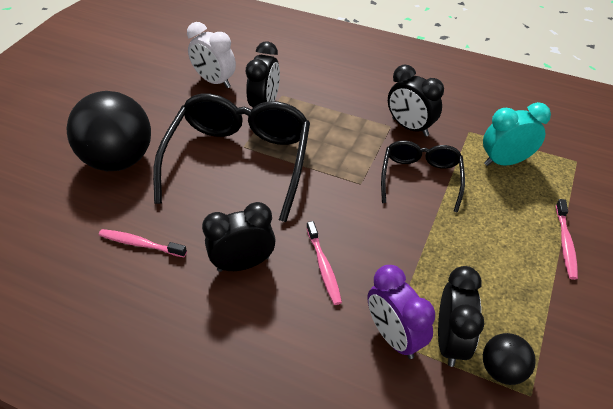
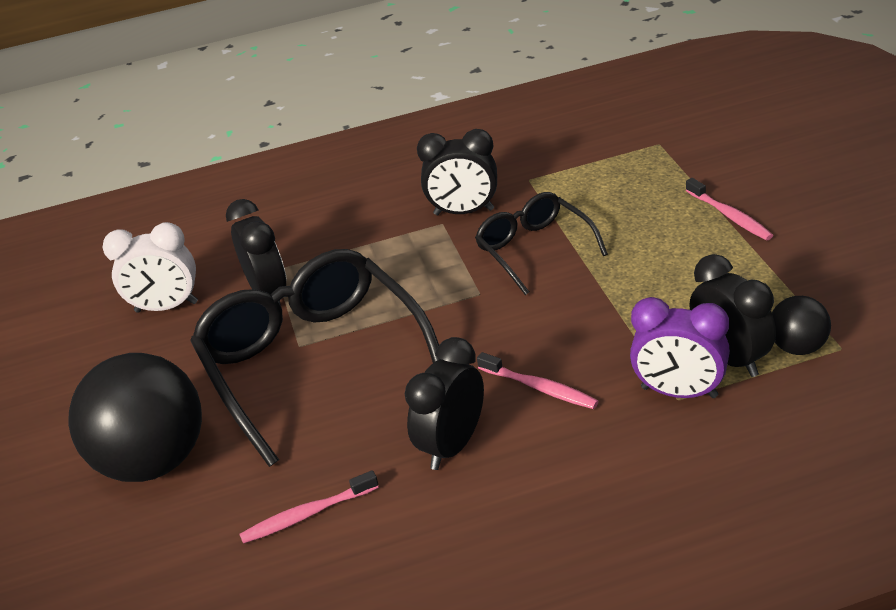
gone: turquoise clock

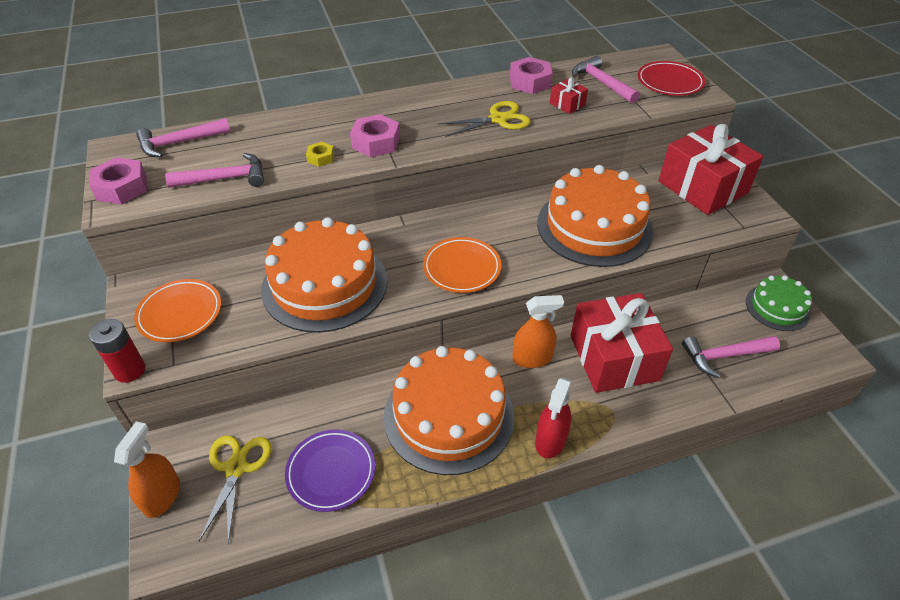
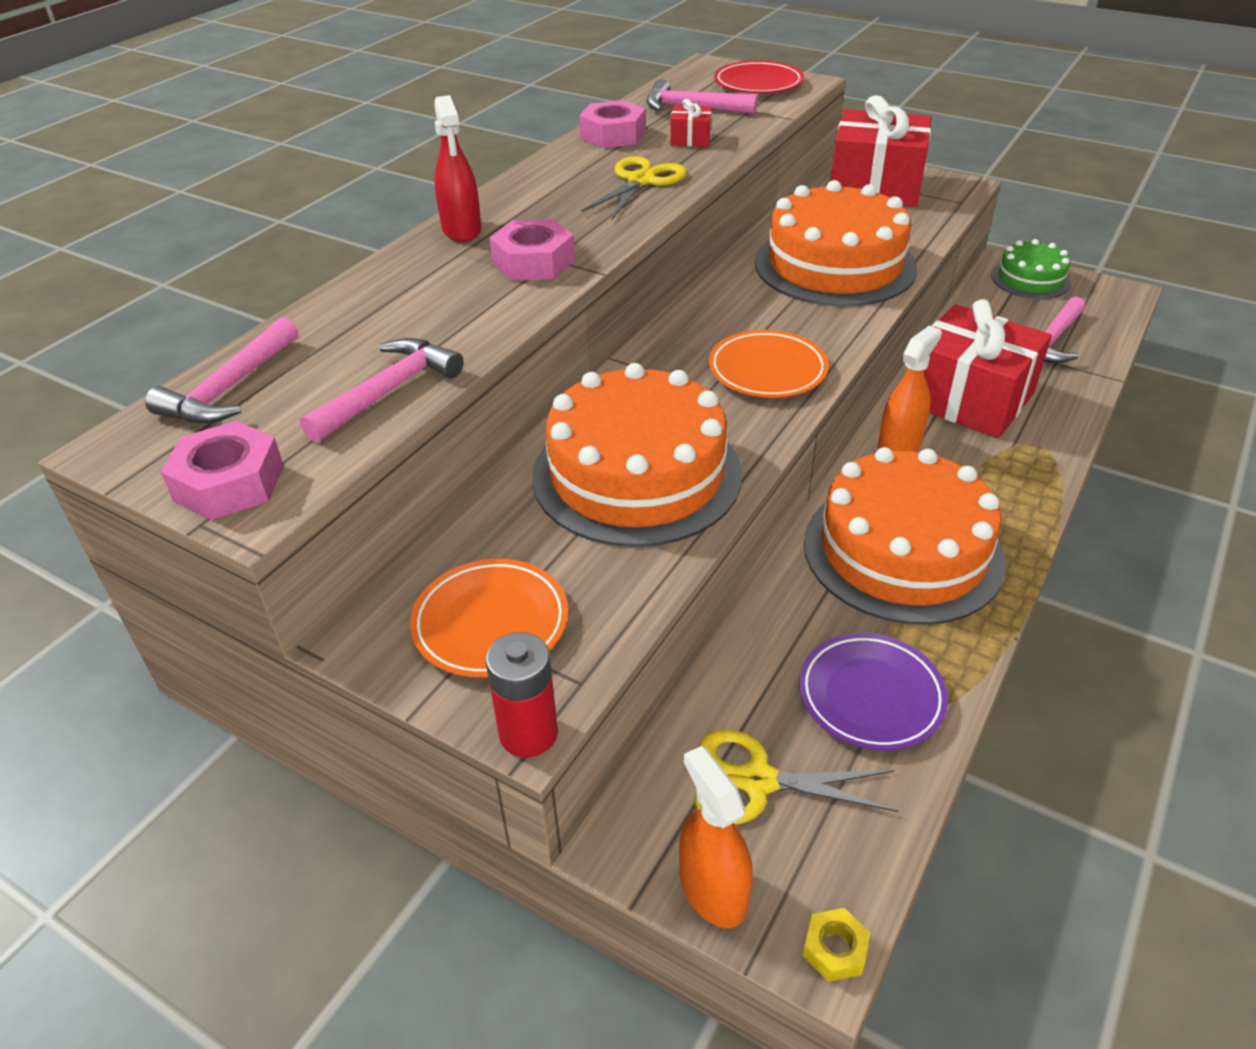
shifted: yellow nut; red spray bottle
rotated: yellow scissors (no. 1 from left in the first image) 45 degrees counterclockwise

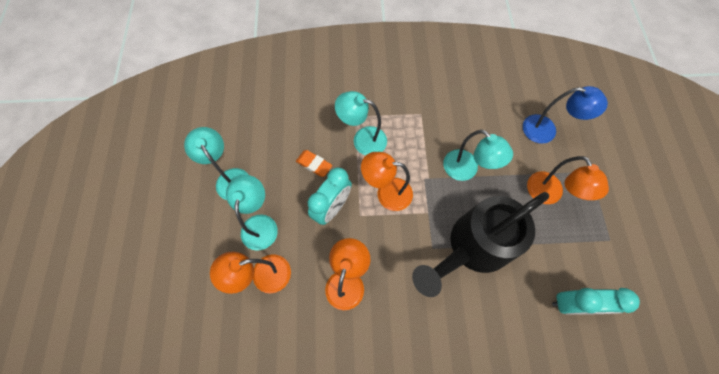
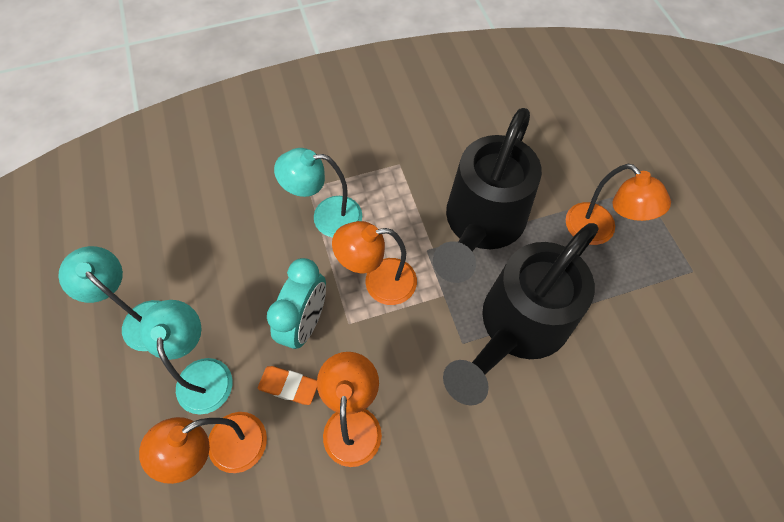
gone: blue lamp; turquoise clock (no. 2 from left)
shifted: orange eraser
swapped: turquoise lamp (no. 4 from left) to black watering can (no. 1 from left)

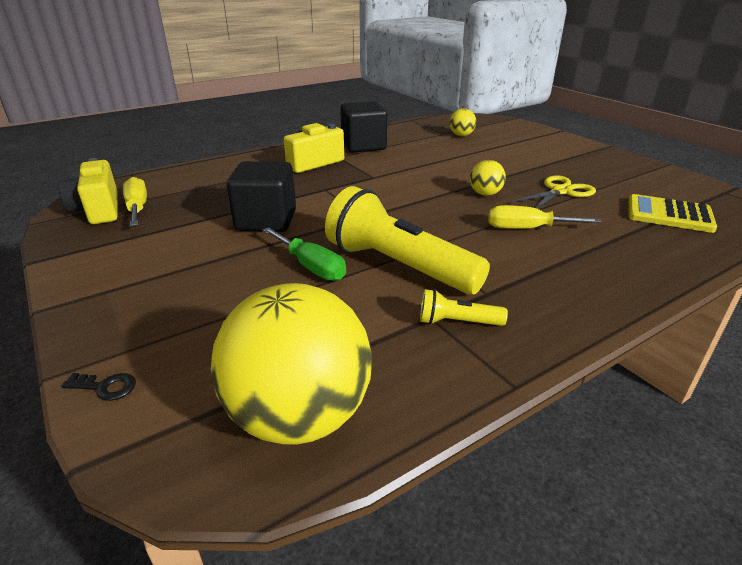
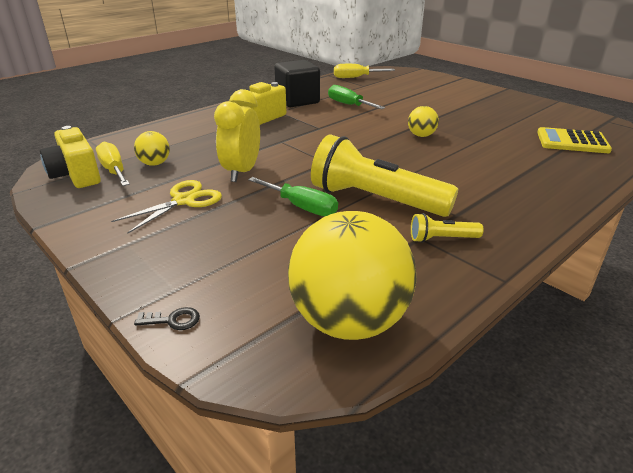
new: green screwdriver (no. 2 from left)
shifted: yellow ball (no. 2 from left in the first image) to yellow ball (no. 1 from left); yellow screwdriver (no. 2 from left); yellow scissors
swapped: black cube (no. 1 from left) to yellow clock

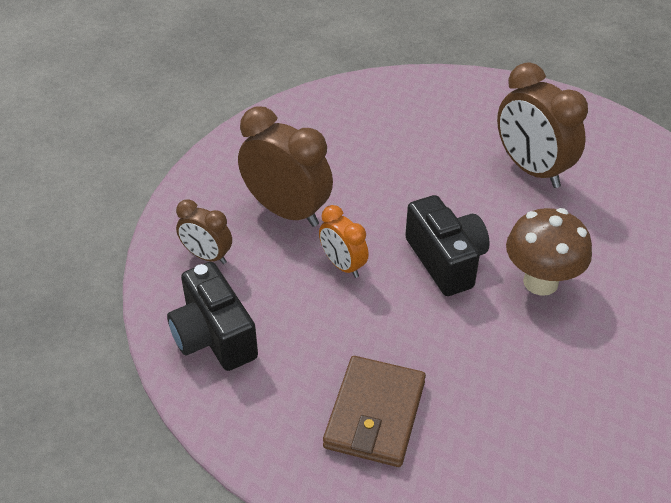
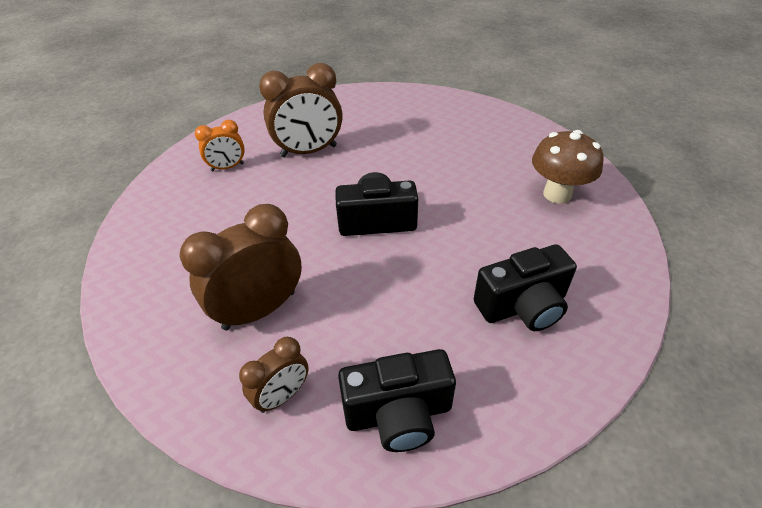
shifted: orange clock; brown mushroom
swapped: brown wallet to black camera (no. 3 from left)

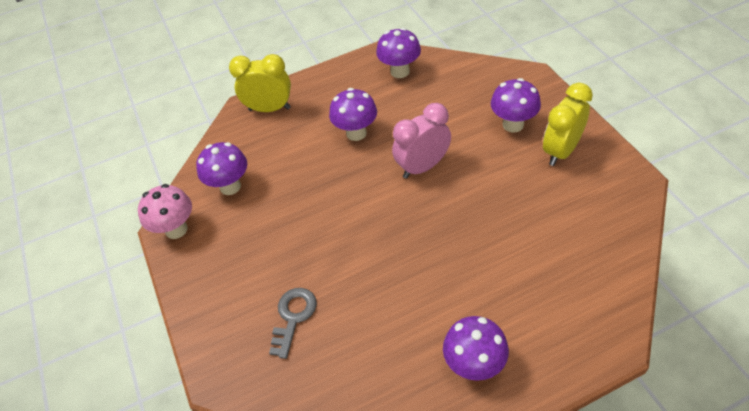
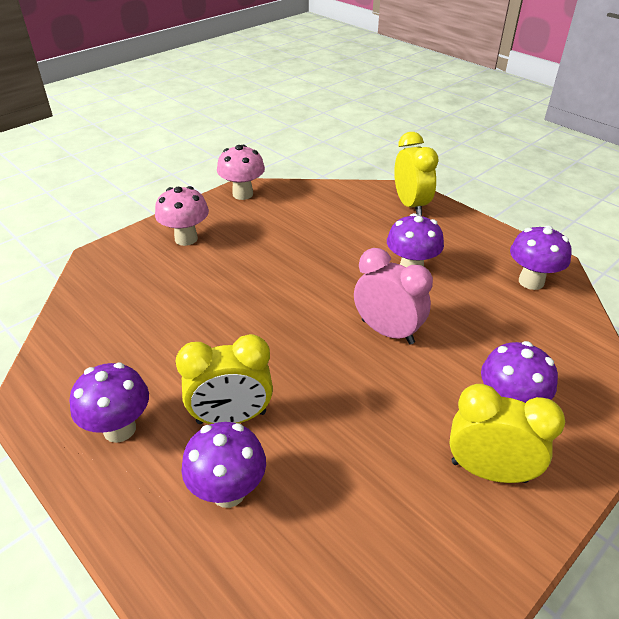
gone: grey key
new: pink mushroom (no. 1 from left); yellow clock (no. 1 from left)
shifted: purple mushroom (no. 1 from left in the first image) to purple mushroom (no. 2 from left)

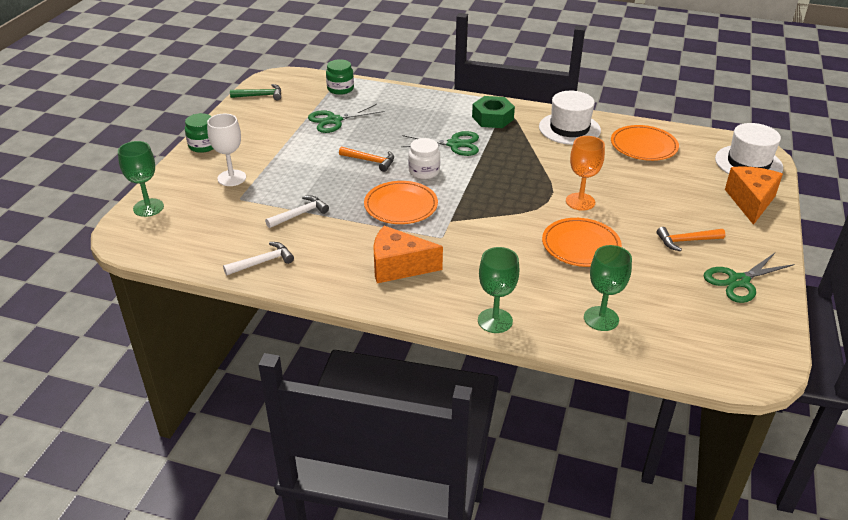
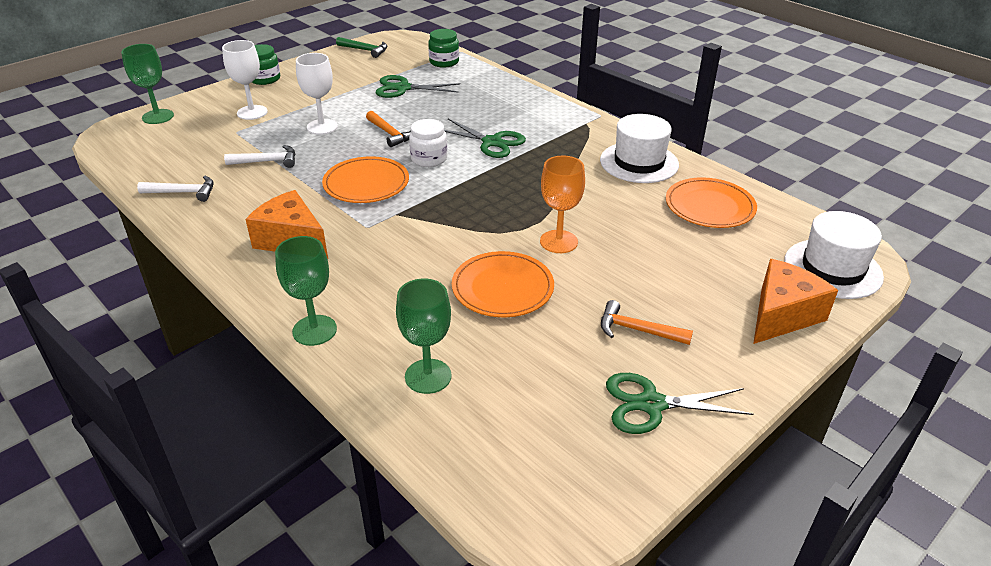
gone: green nut
new: white goblet (no. 2 from left)

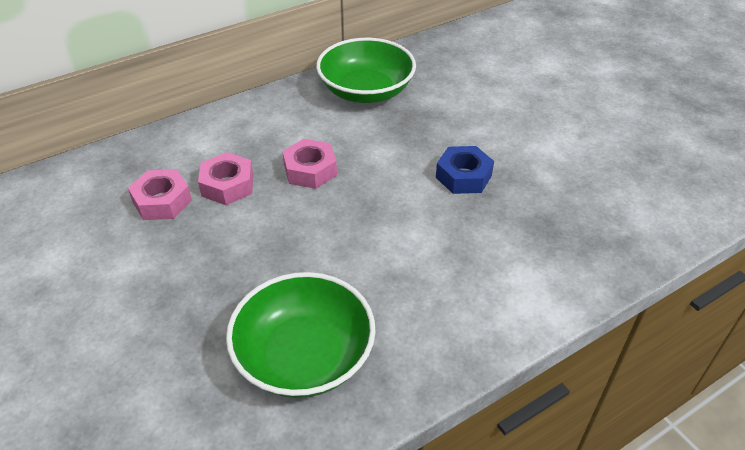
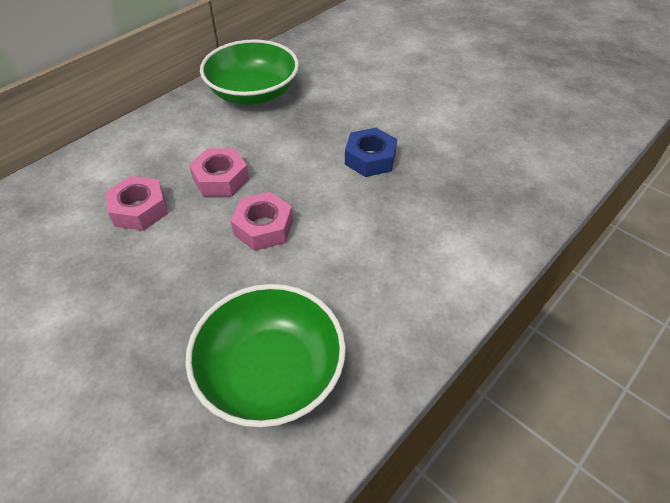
shifted: pink nut (no. 1 from left in the first image) to pink nut (no. 3 from left)

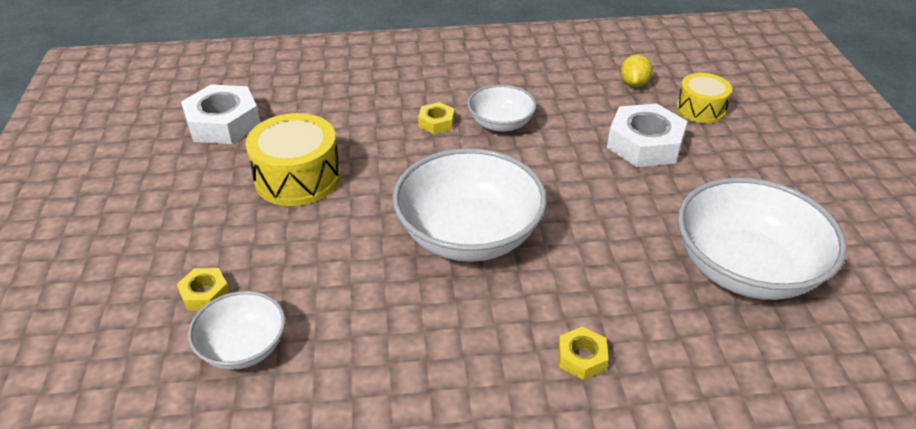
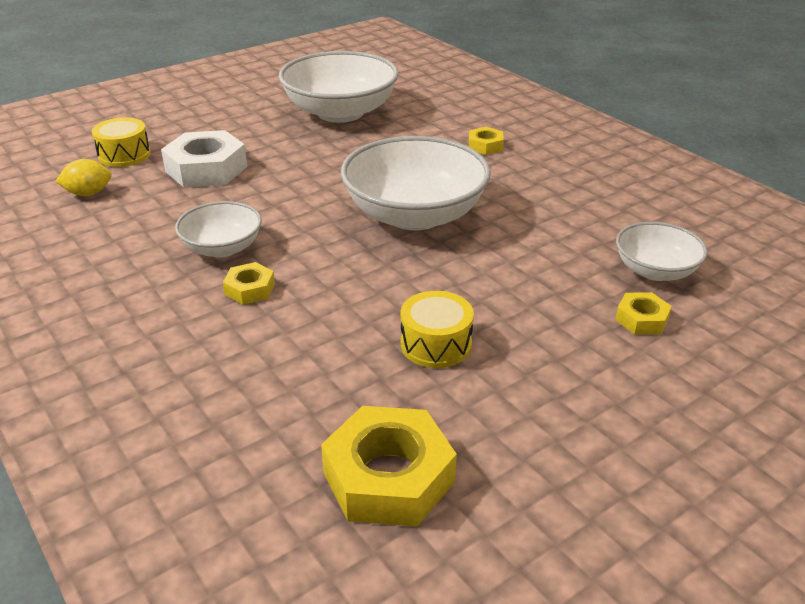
repainted: white nut (no. 1 from left) to yellow nut (no. 2 from left)
scaled: yellow drum (no. 1 from left in the first image) x0.63

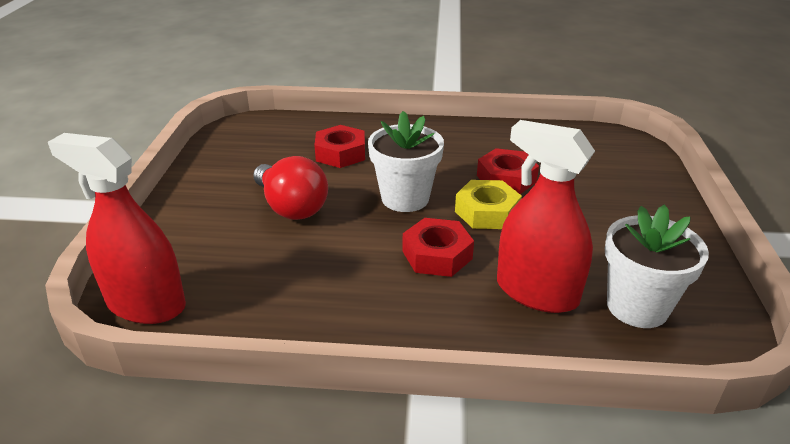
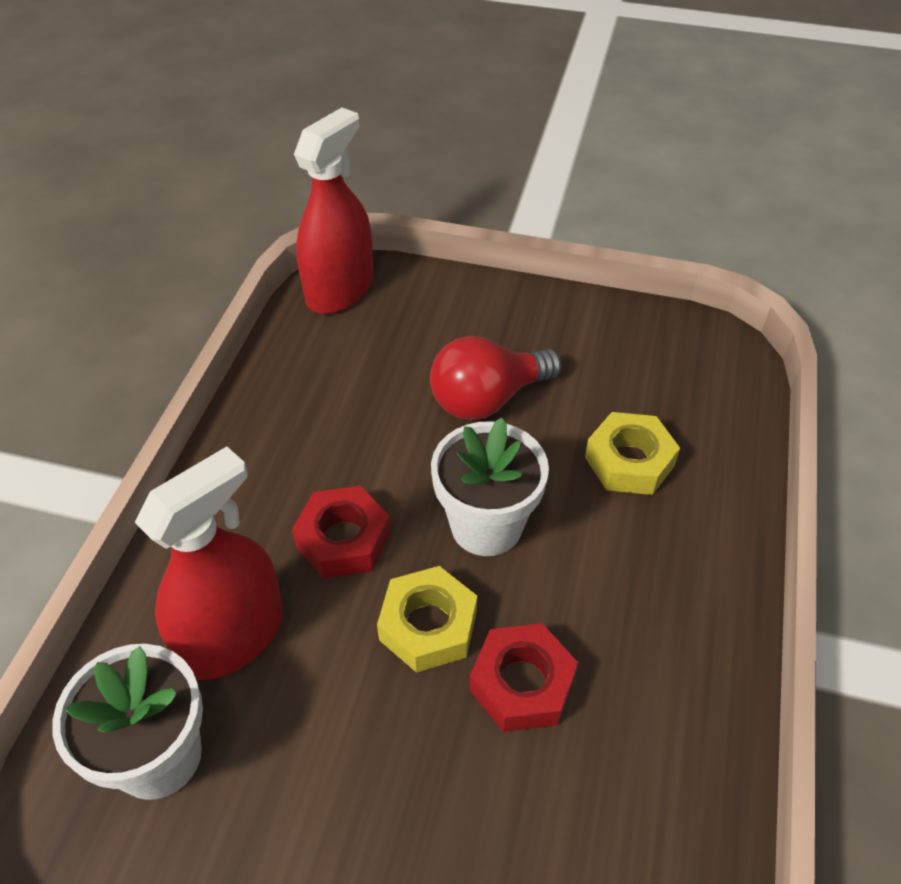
repainted: red nut (no. 1 from left) to yellow nut (no. 2 from left)

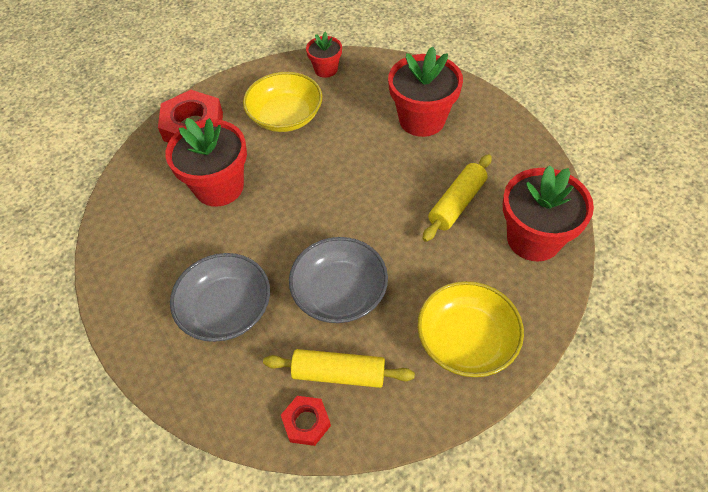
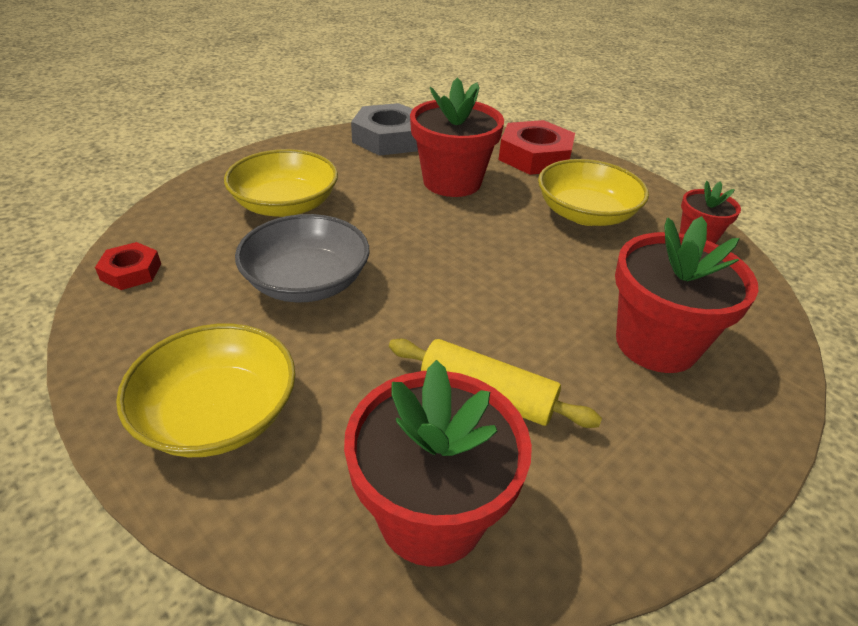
gone: yellow rolling pin (no. 1 from left)
new: grey nut
repainted: grey bowl (no. 1 from left) to yellow bowl (no. 2 from left)

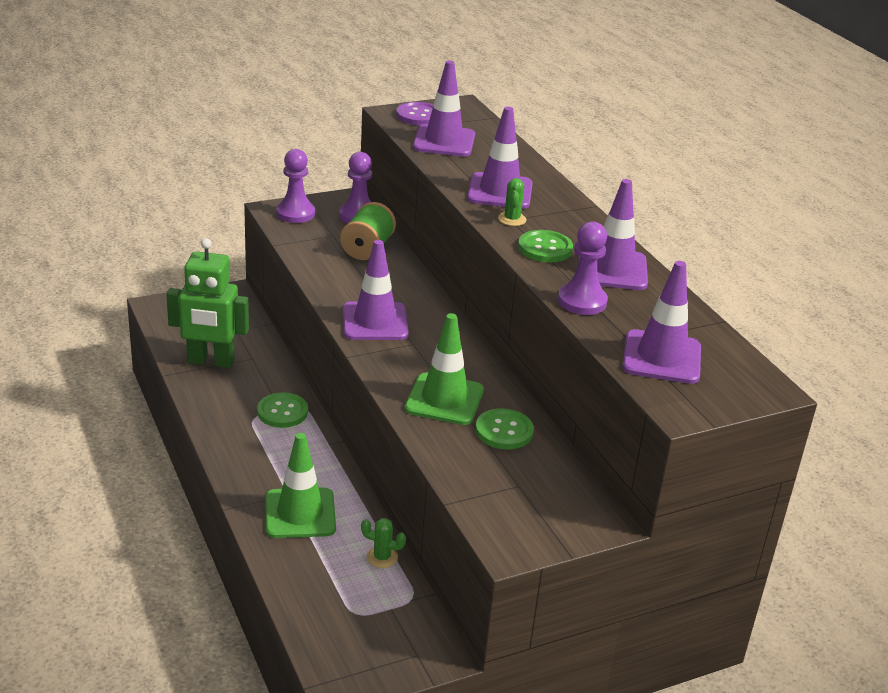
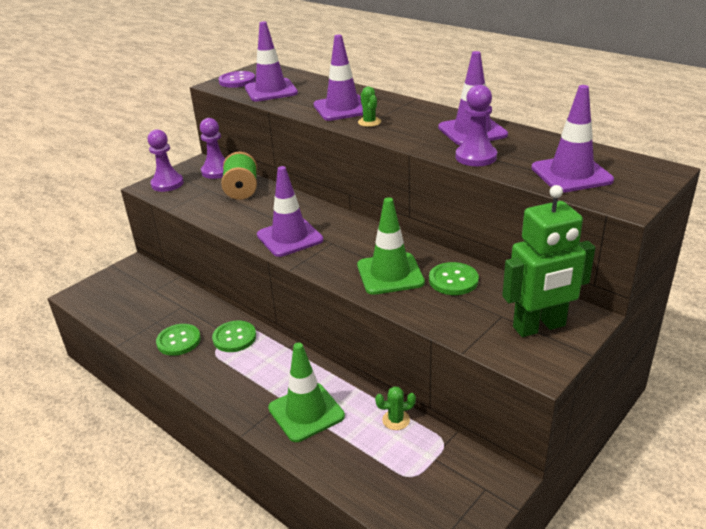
shifted: green robot; green button (no. 3 from left in the first image) to green button (no. 1 from left)

